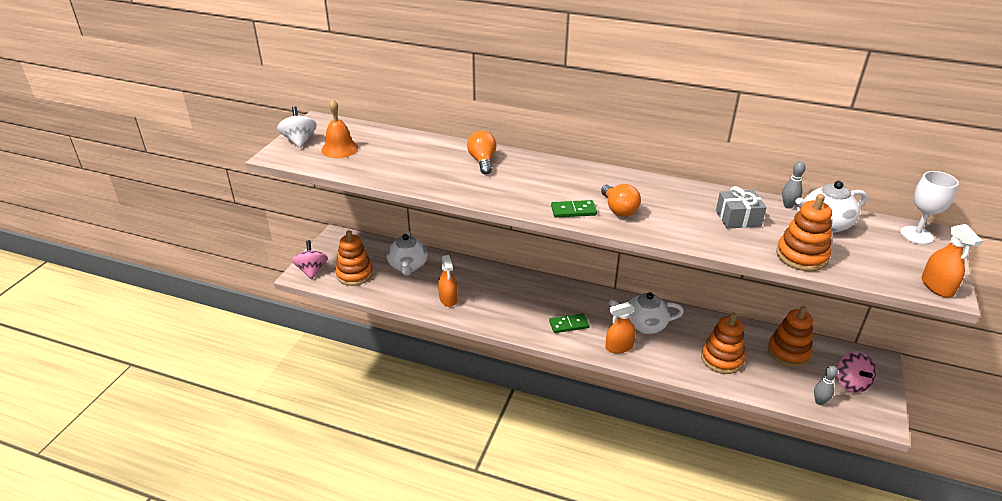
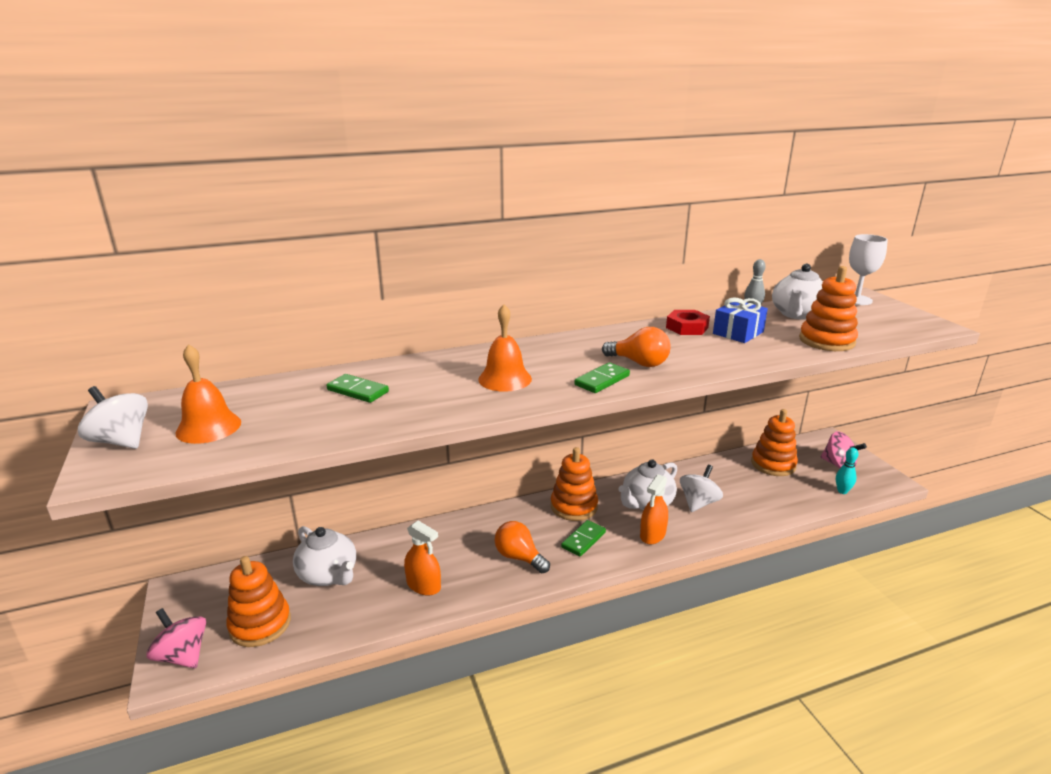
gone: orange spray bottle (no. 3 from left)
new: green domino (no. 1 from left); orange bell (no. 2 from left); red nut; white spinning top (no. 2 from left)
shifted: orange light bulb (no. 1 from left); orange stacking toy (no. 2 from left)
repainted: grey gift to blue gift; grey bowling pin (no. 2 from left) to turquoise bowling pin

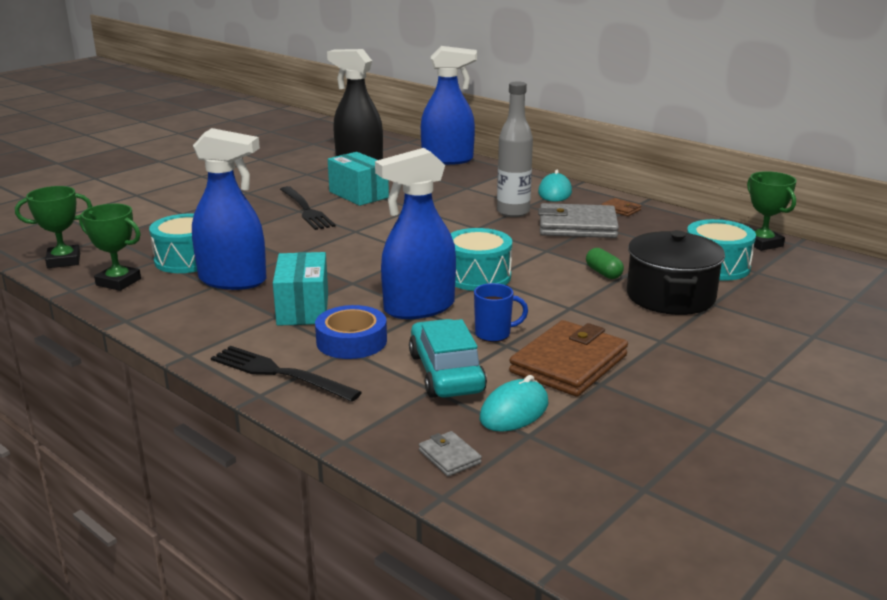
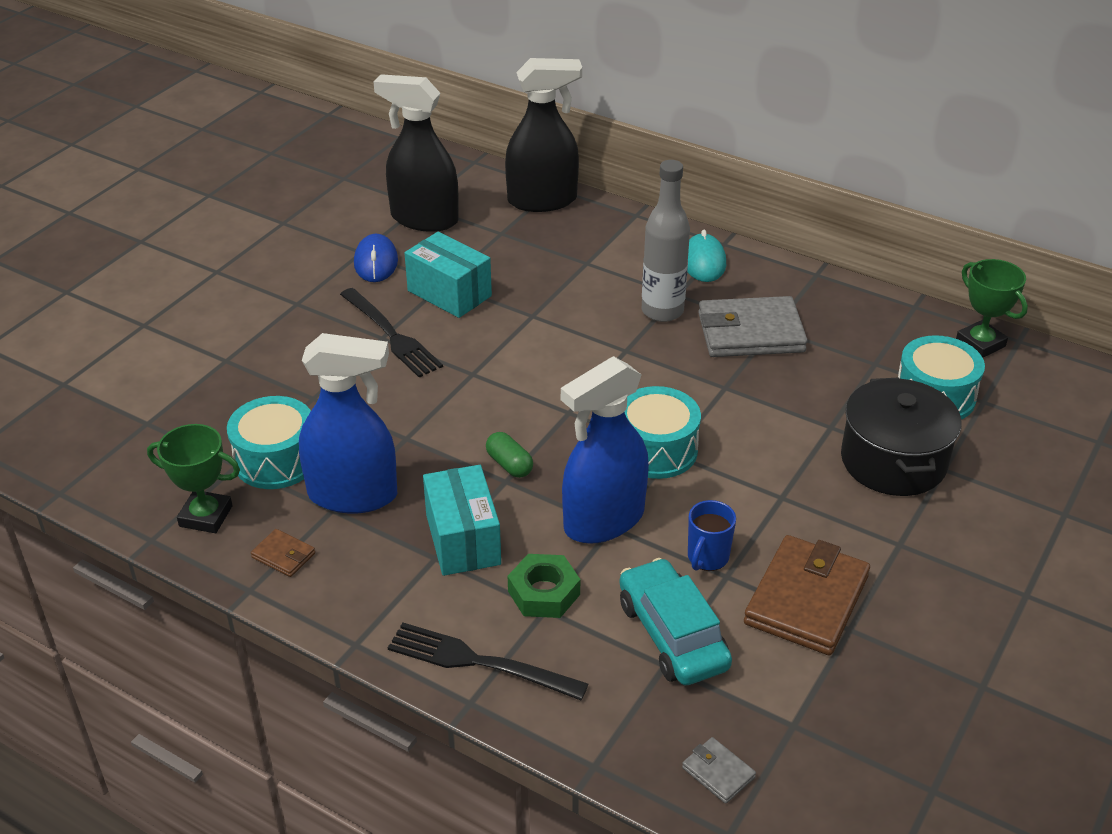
gone: green trophy (no. 1 from left); turquoise mouse (no. 1 from left)
new: blue mouse
shifted: green capsule; brown wallet (no. 2 from left in the first image) to brown wallet (no. 1 from left)
swapped: blue tape to green nut
repainted: blue spray bottle (no. 3 from left) to black spray bottle (no. 2 from left)
rotated: blue mug 135 degrees clockwise

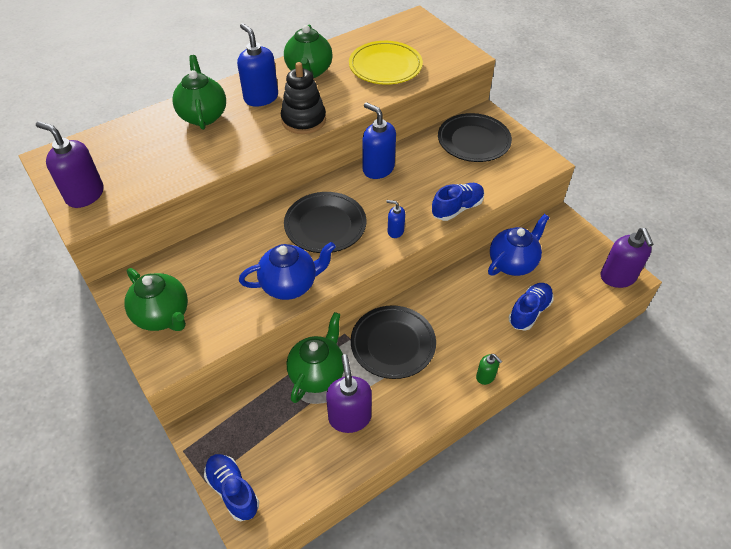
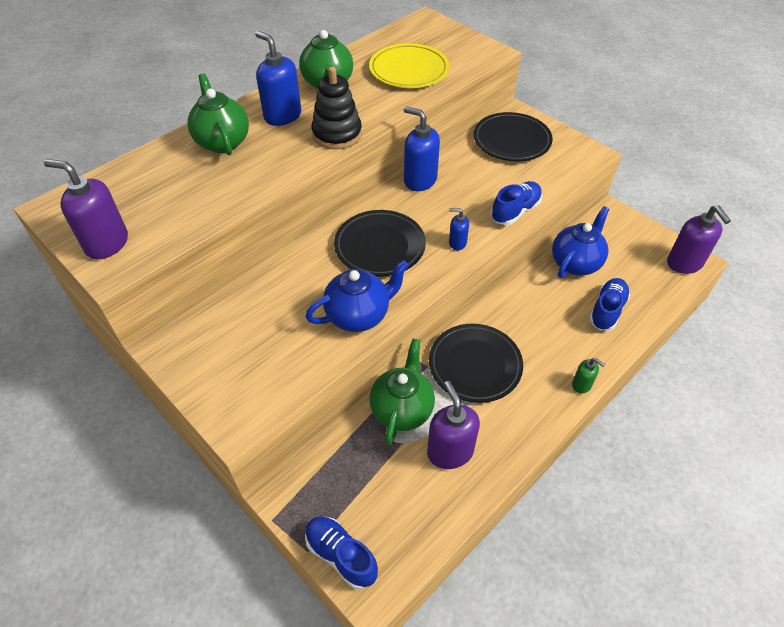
gone: green teapot (no. 1 from left)

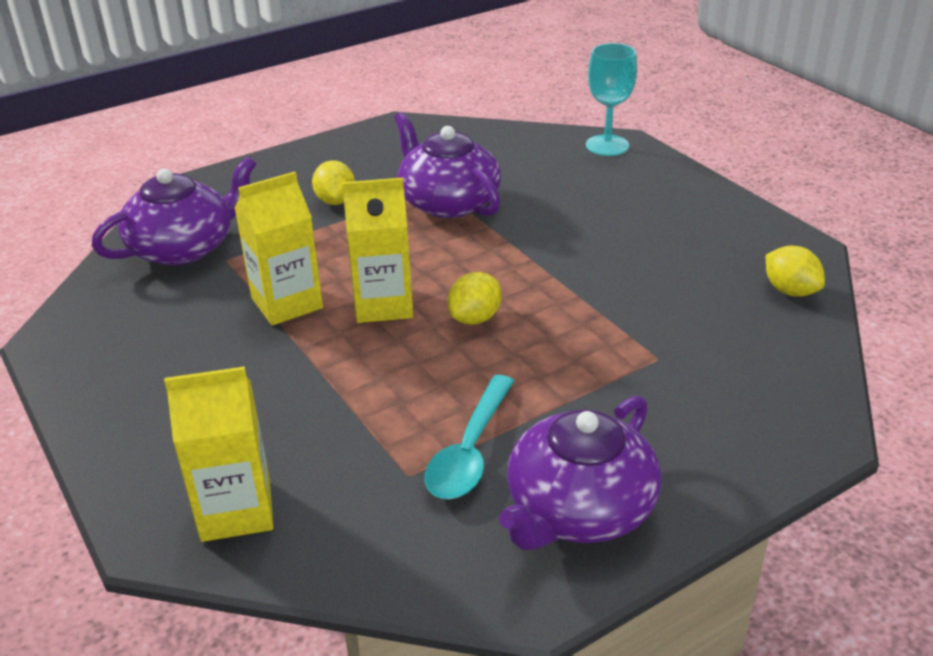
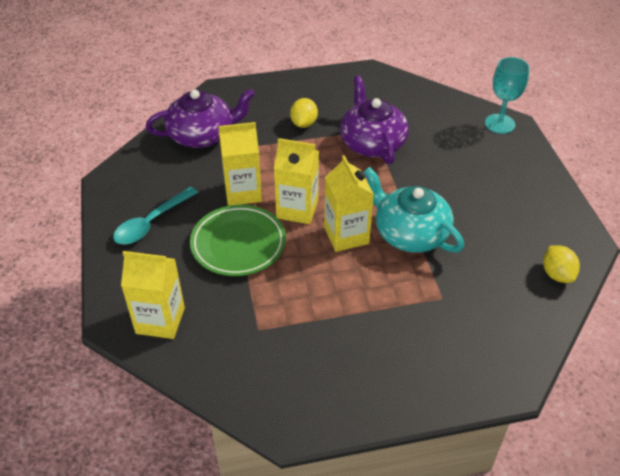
gone: purple teapot (no. 3 from left)
new: green plate; turquoise teapot
shifted: turquoise spoon
swapped: yellow lemon (no. 2 from left) to yellow carton (no. 4 from left)

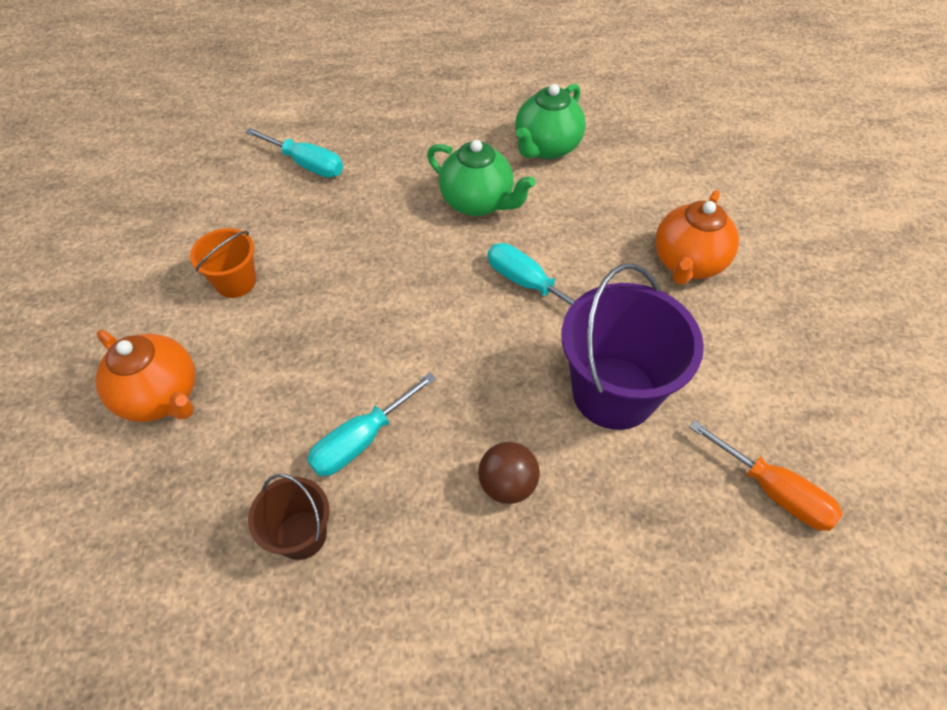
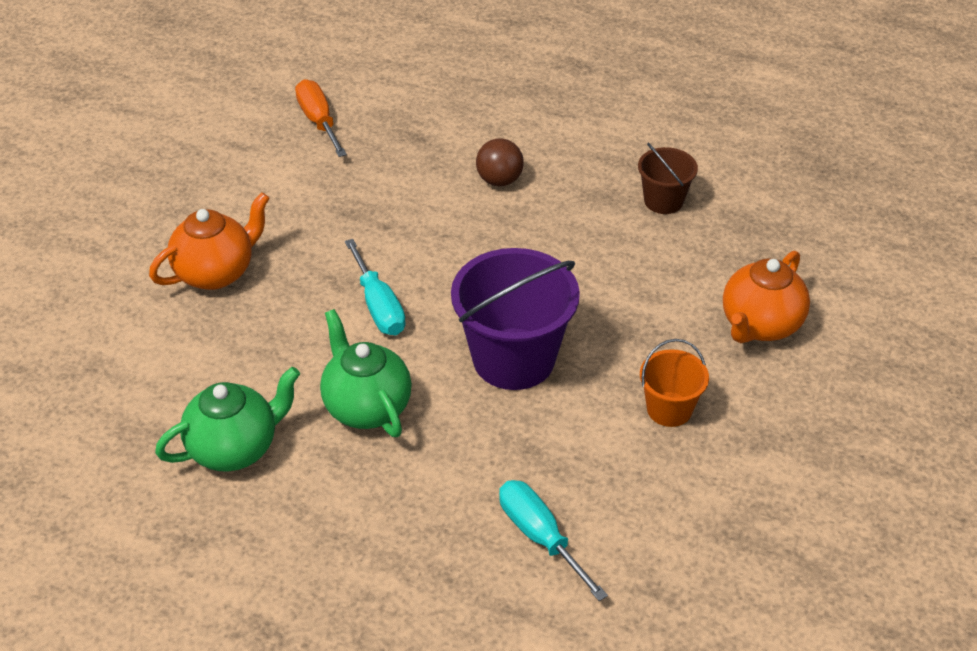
gone: turquoise screwdriver (no. 2 from left)
shifted: purple bucket
rotated: orange teapot (no. 1 from left in the first image) 120 degrees counterclockwise

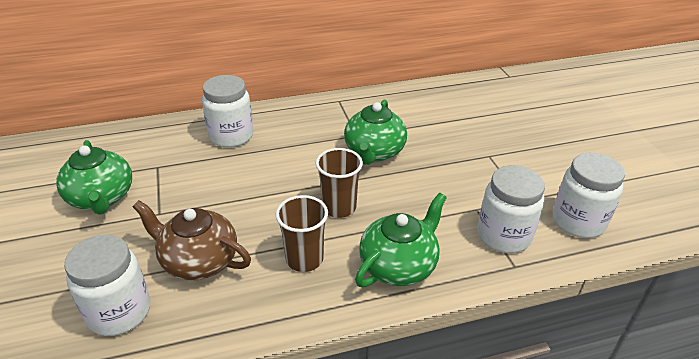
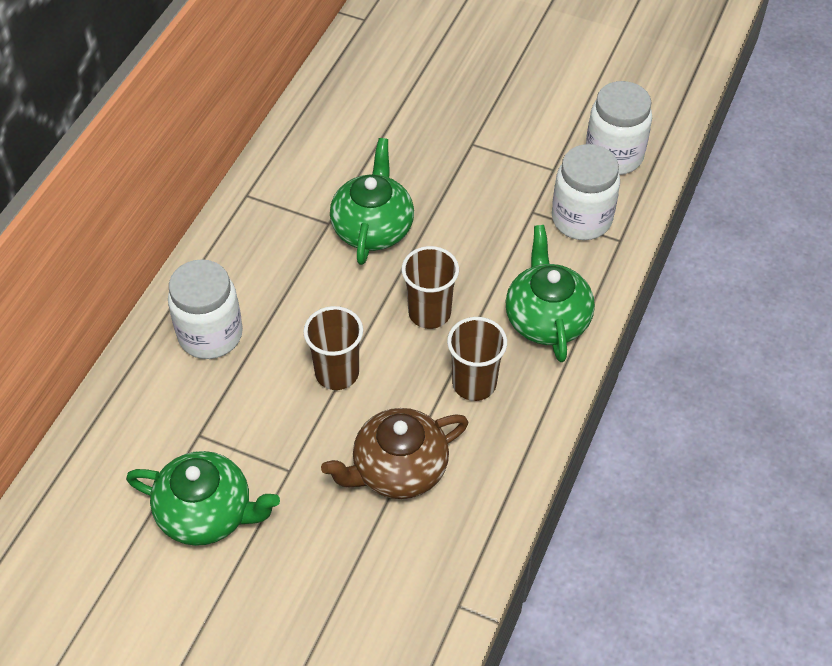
gone: white jar (no. 1 from left)
new: brown cup (no. 1 from left)
rotated: green teapot (no. 2 from left) 135 degrees counterclockwise

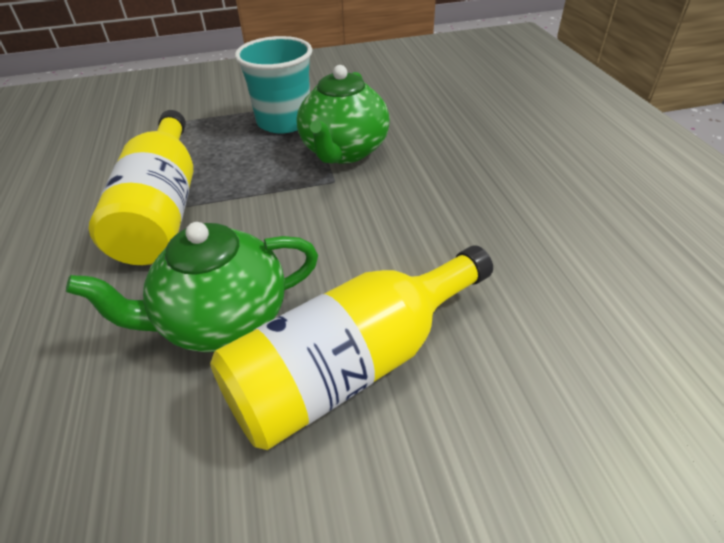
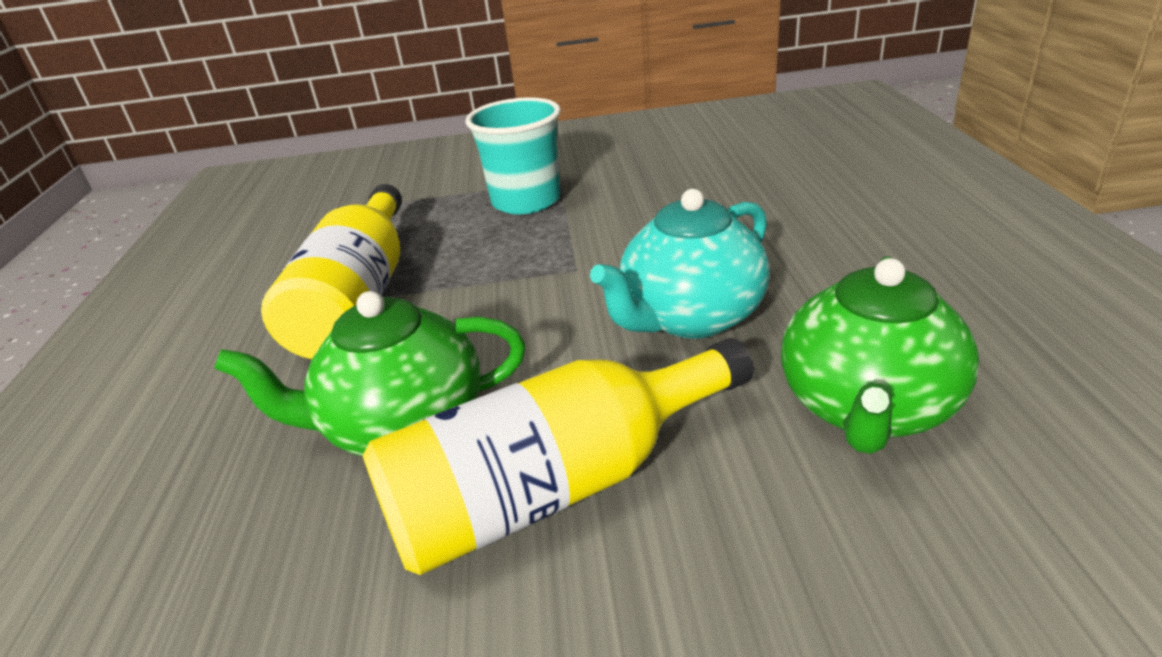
new: turquoise teapot
shifted: green teapot (no. 2 from left)

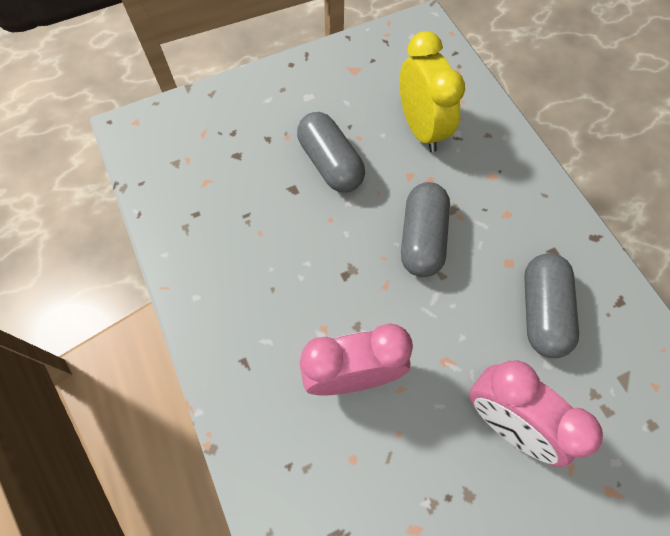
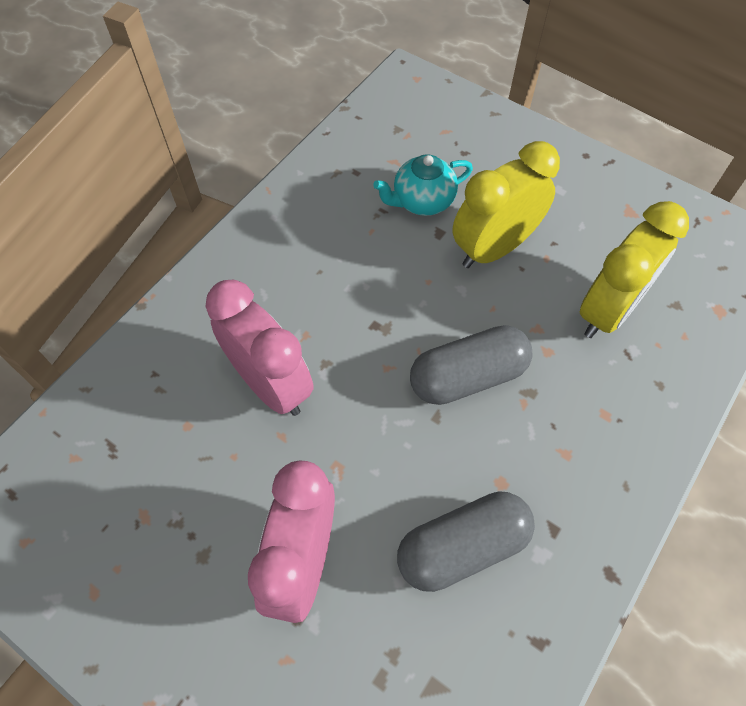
new: turquoise teapot
swapped: grey capsule (no. 1 from left) to yellow clock (no. 1 from left)

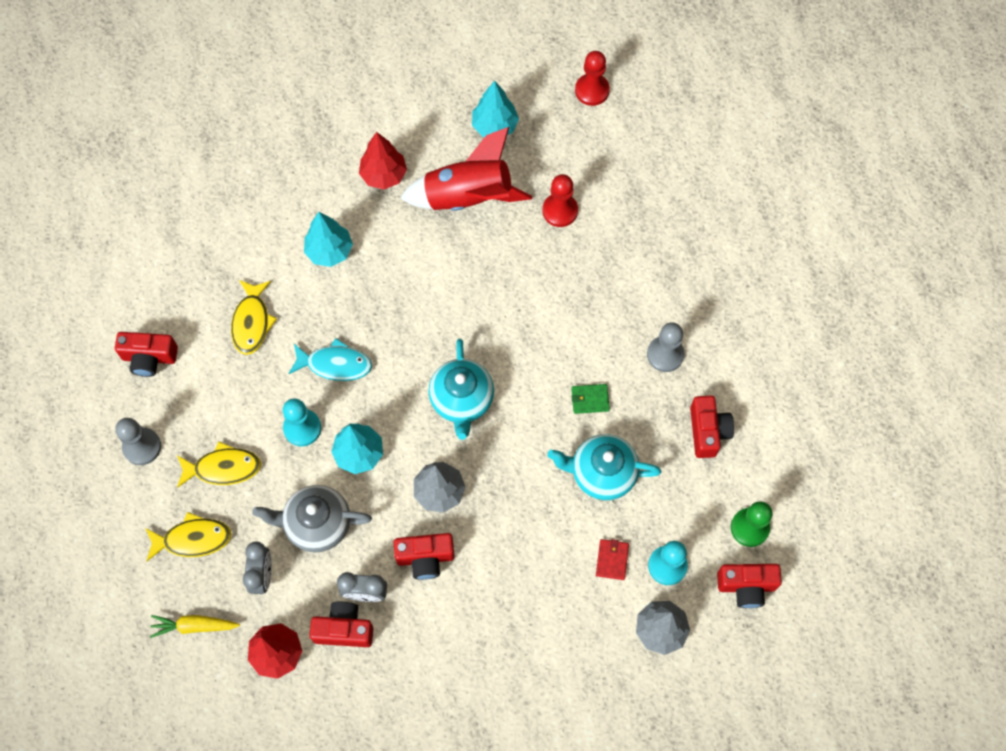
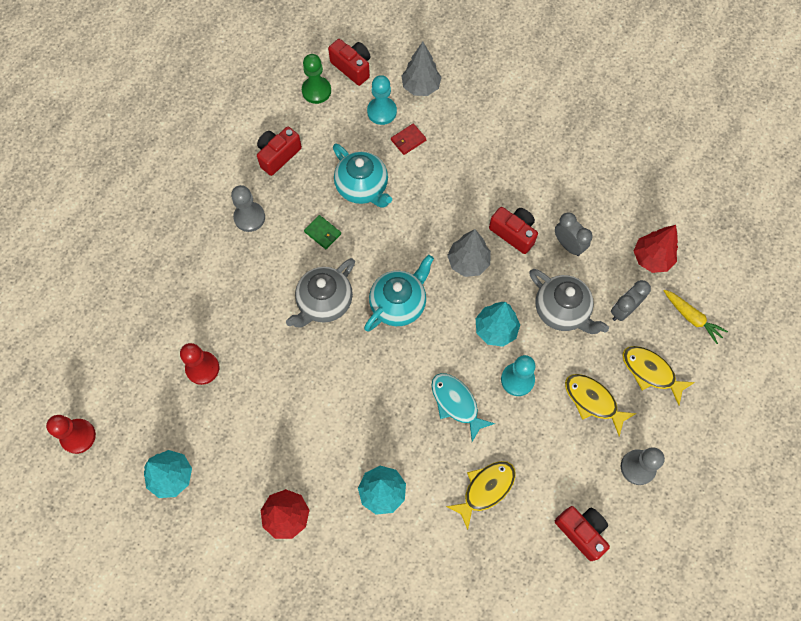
gone: red camera (no. 2 from left); red rocket
new: grey teapot (no. 1 from left)

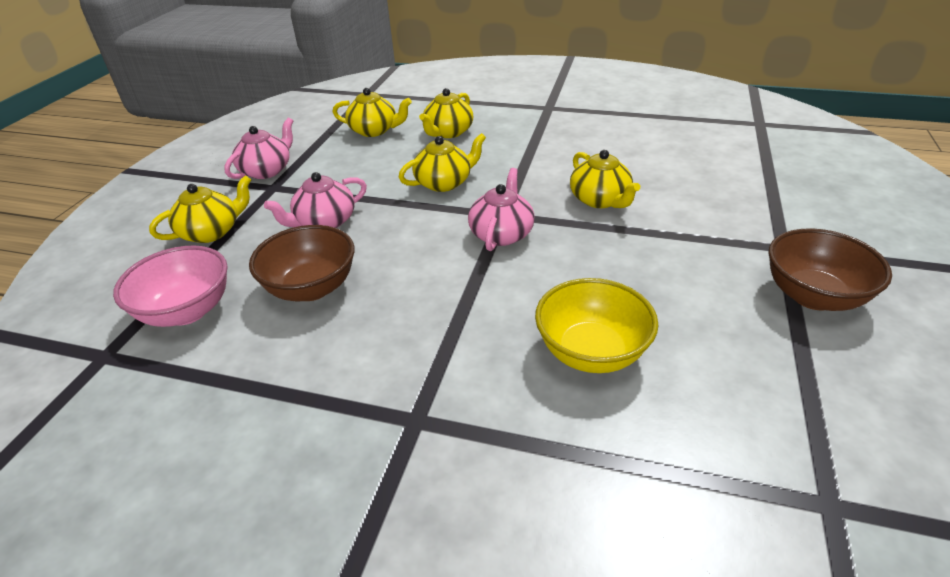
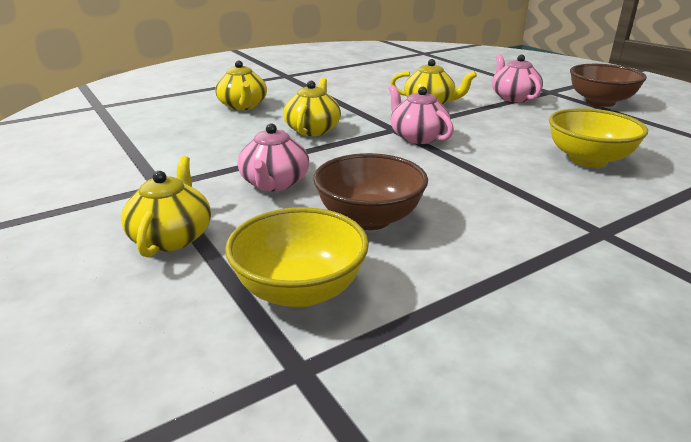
gone: yellow teapot (no. 2 from left)
shifted: pink teapot (no. 1 from left in the first image) to pink teapot (no. 3 from left)
repainted: pink bowl to yellow bowl (no. 1 from left)

